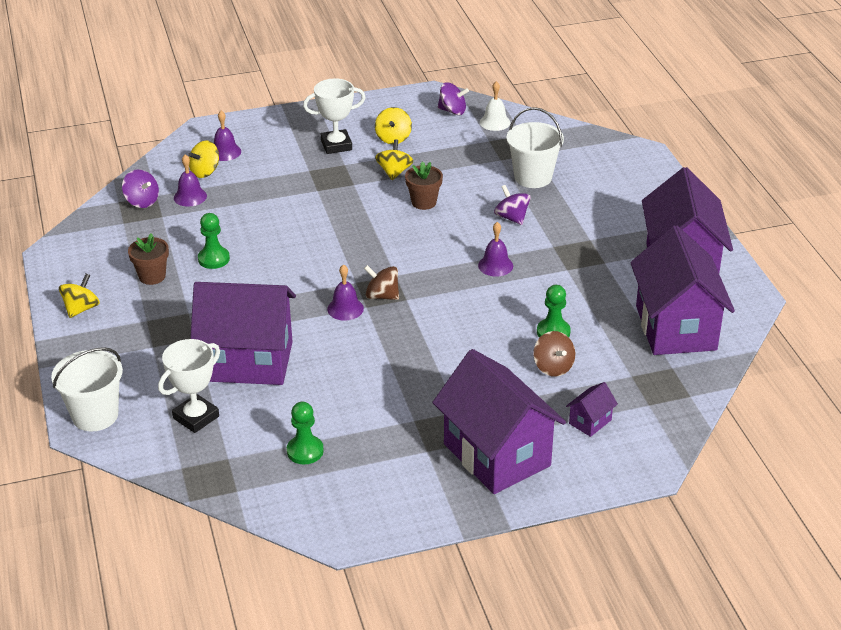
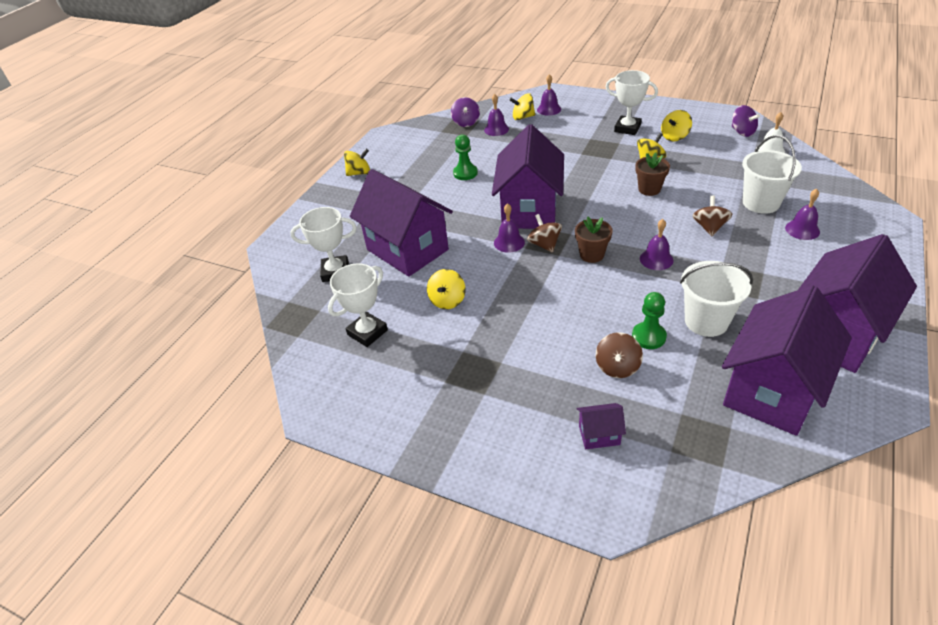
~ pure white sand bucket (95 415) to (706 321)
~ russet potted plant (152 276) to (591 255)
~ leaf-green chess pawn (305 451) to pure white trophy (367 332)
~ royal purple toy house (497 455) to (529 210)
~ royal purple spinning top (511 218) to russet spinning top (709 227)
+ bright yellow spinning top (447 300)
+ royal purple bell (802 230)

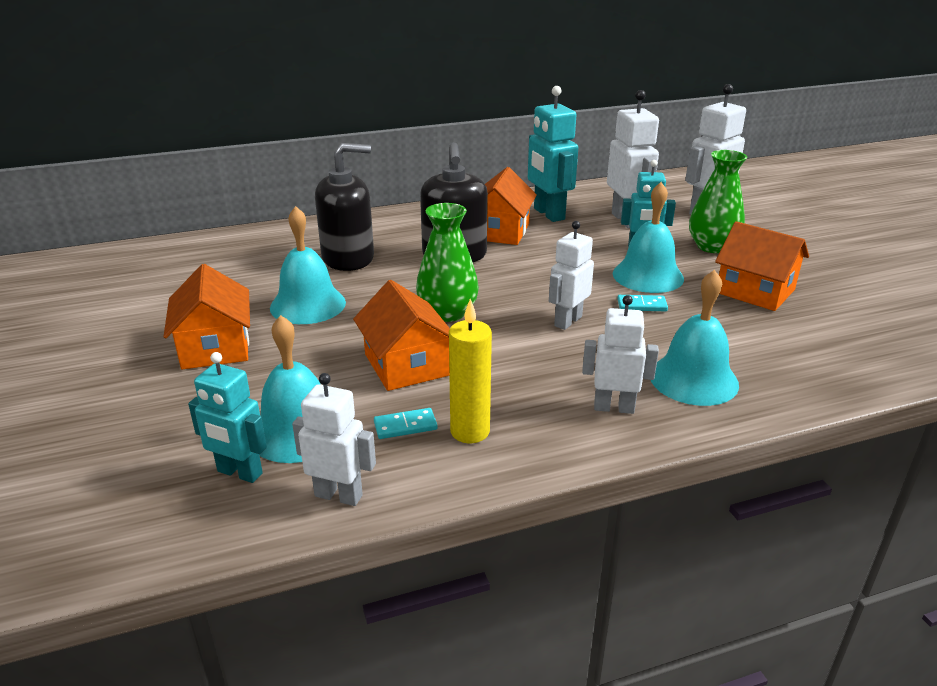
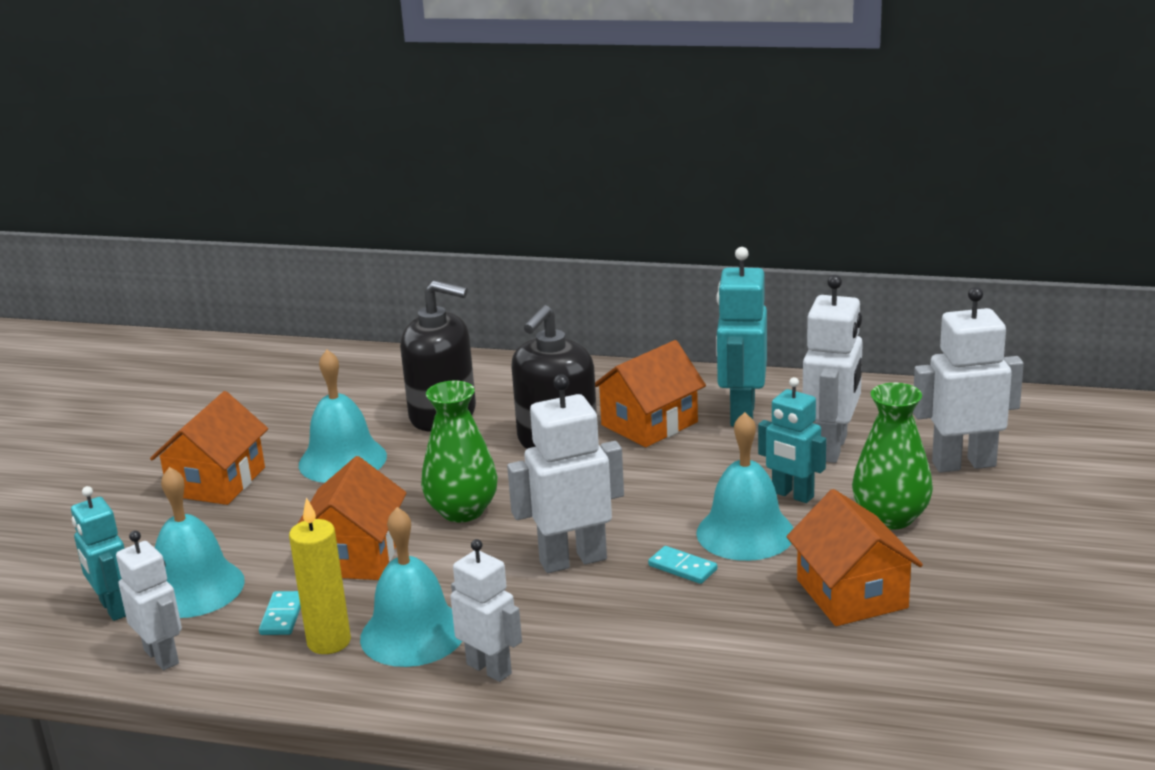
~ aqua domino piece (405 426) = (282 616) 75 degrees clockwise
~ pure white toy robot (567 321) = (572 560) x1.50
~ aqua bell (693 379) to (413 633)

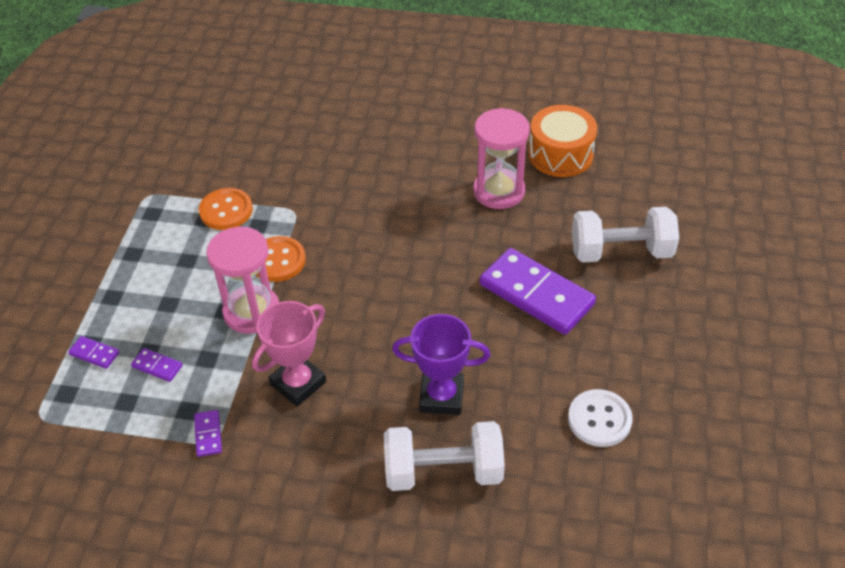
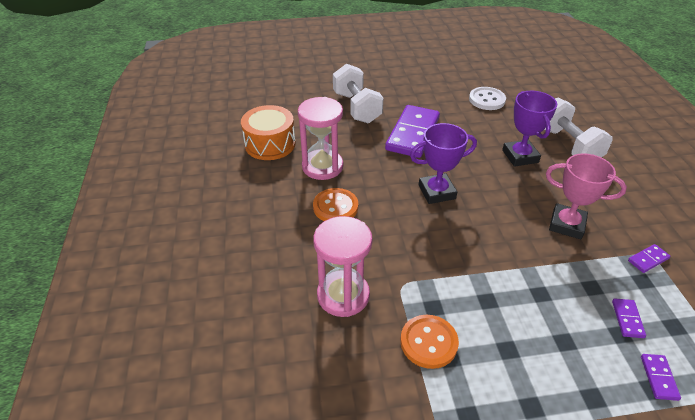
~ rosy hourglass (251 312) to (343 295)
~ orange-coloured shirt button (278 260) to (335 207)
+ royal purple trophy (437 192)

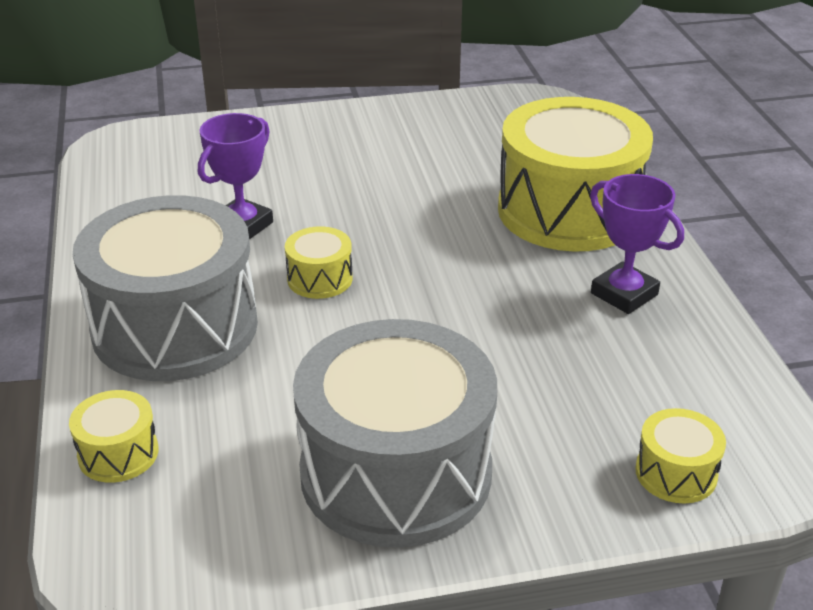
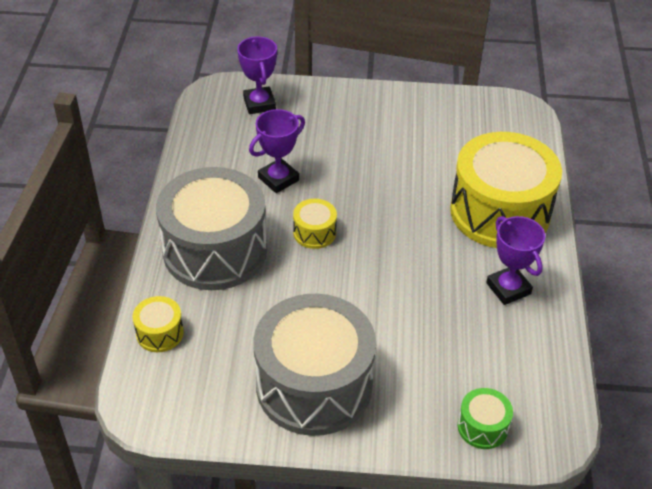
~ bright yellow toy drum (676 473) to leaf-green toy drum (482 427)
+ royal purple trophy (259 104)

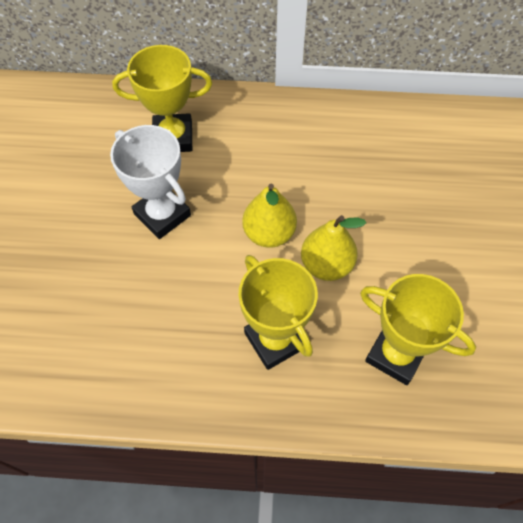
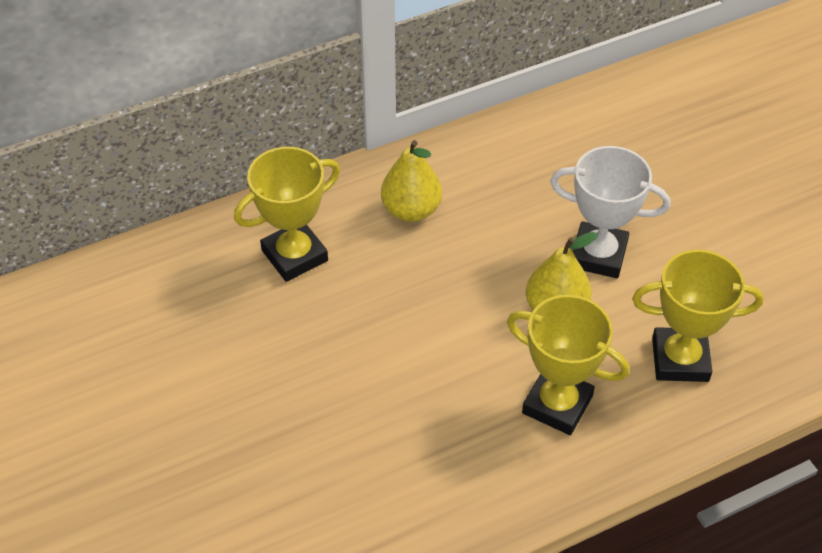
~ pure white trophy (162 215) to (598 255)
~ bright yellow toy pear (269 233) to (411 210)

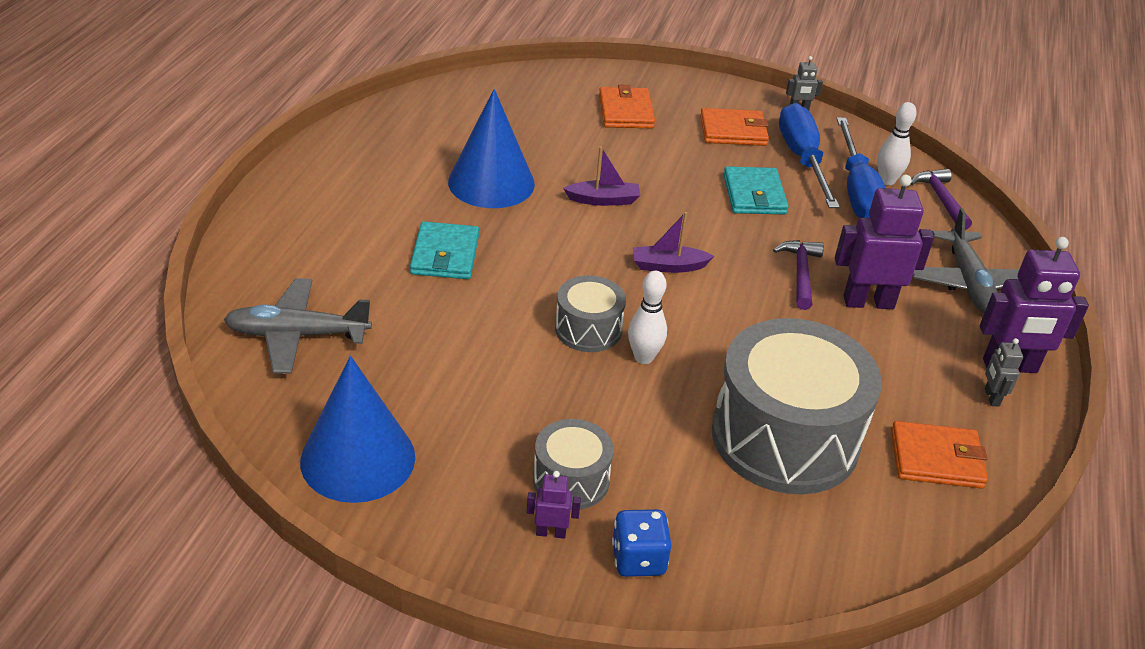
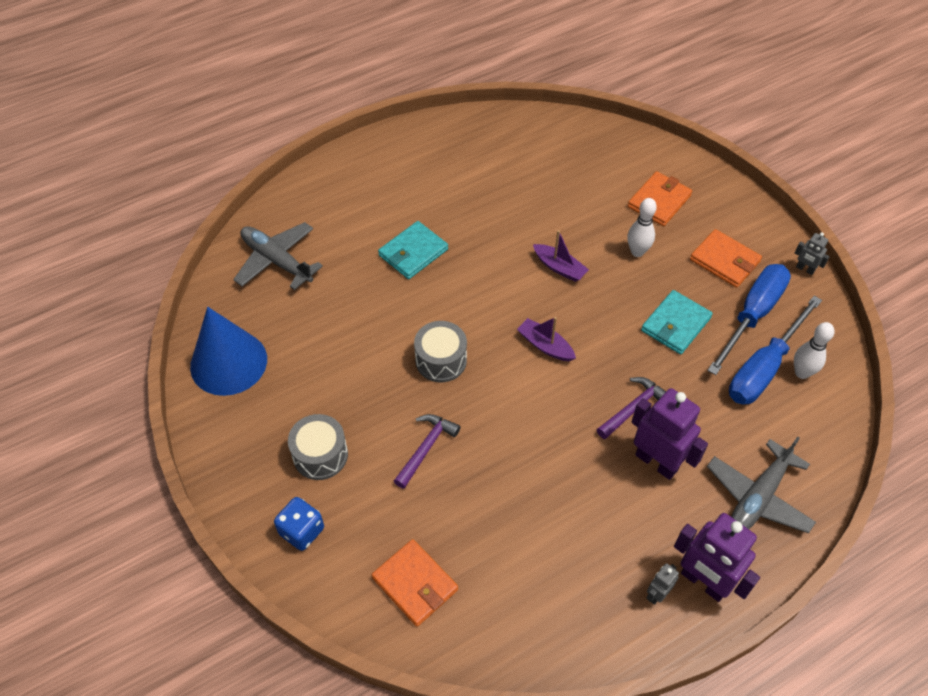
- cobalt solid cone (491 182)
- royal purple toy robot (551 532)
~ pure white tenpin (643 357) to (637 252)
- ash-grey toy drum (785 437)
~ orange-coloured card wallet (936 459) to (415 584)
~ royal purple claw hammer (940 199) to (426 448)

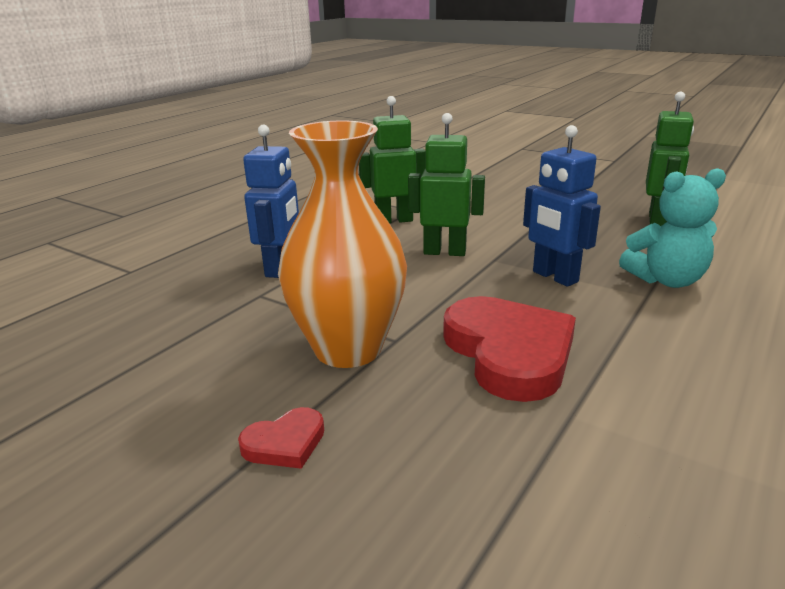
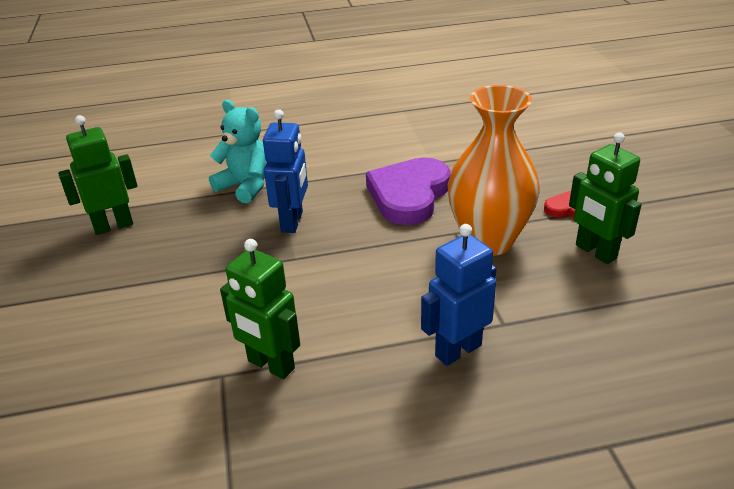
~ leaf-green toy robot (444 252) to (595 252)
~ scarlet heart (509 353) to royal purple heart (409 195)

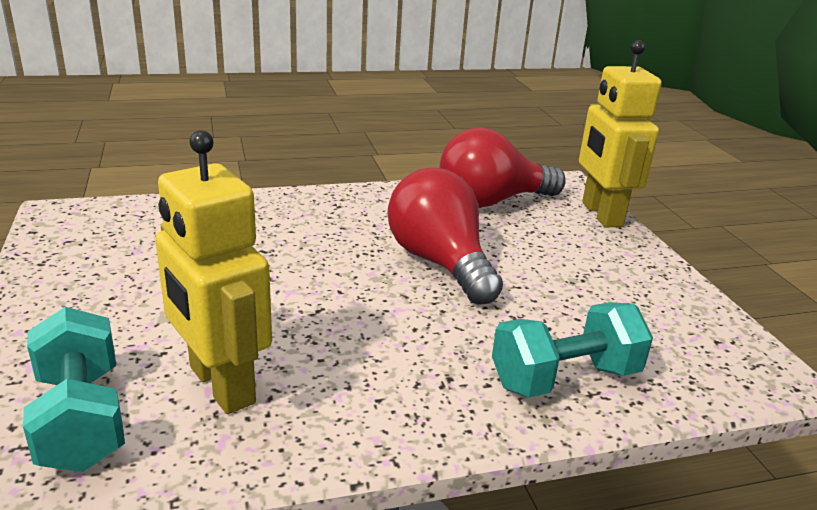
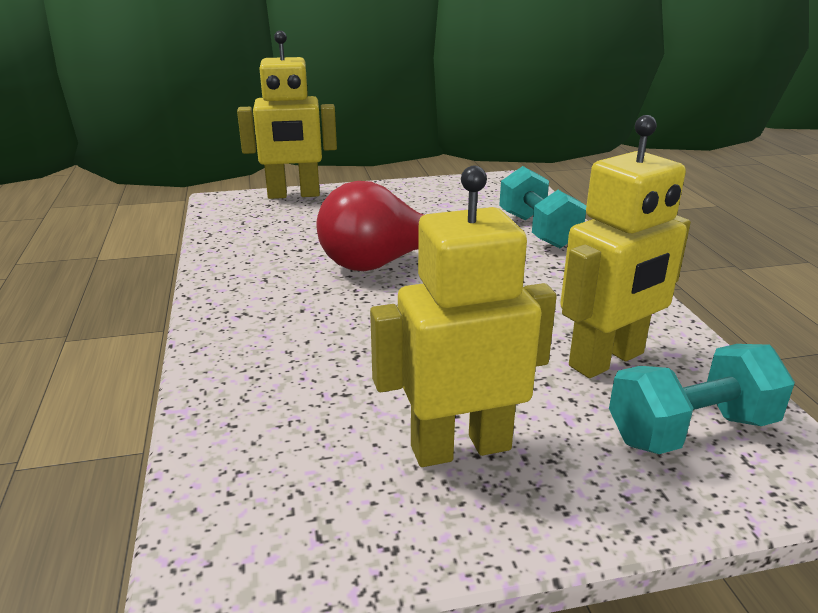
- scarlet lightbulb (491 201)
+ bright yellow toy robot (460 447)

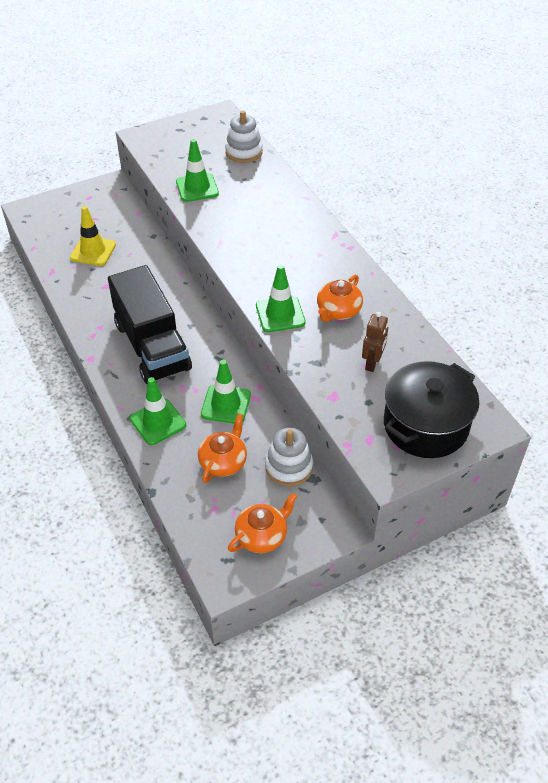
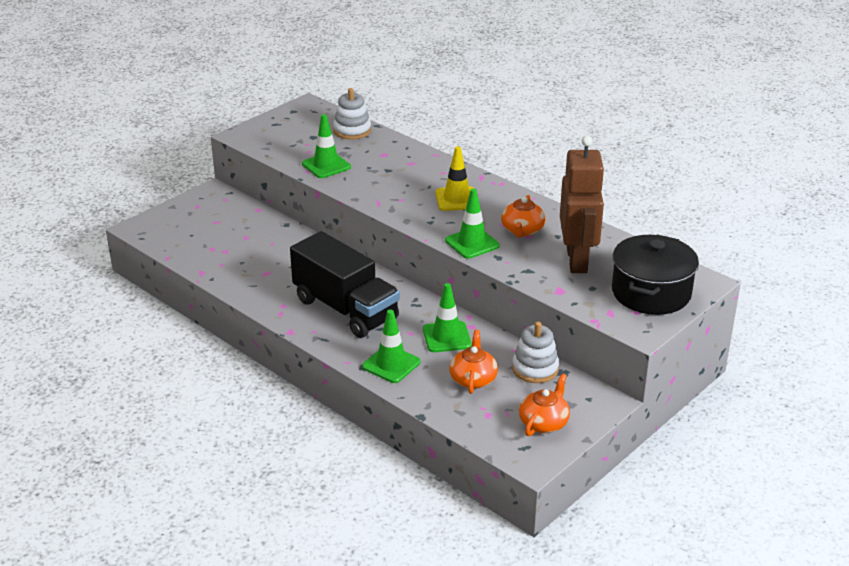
~ bright yellow road cone (93 251) to (457 199)
~ russet toy robot (372 363) = (577 260) x2.09

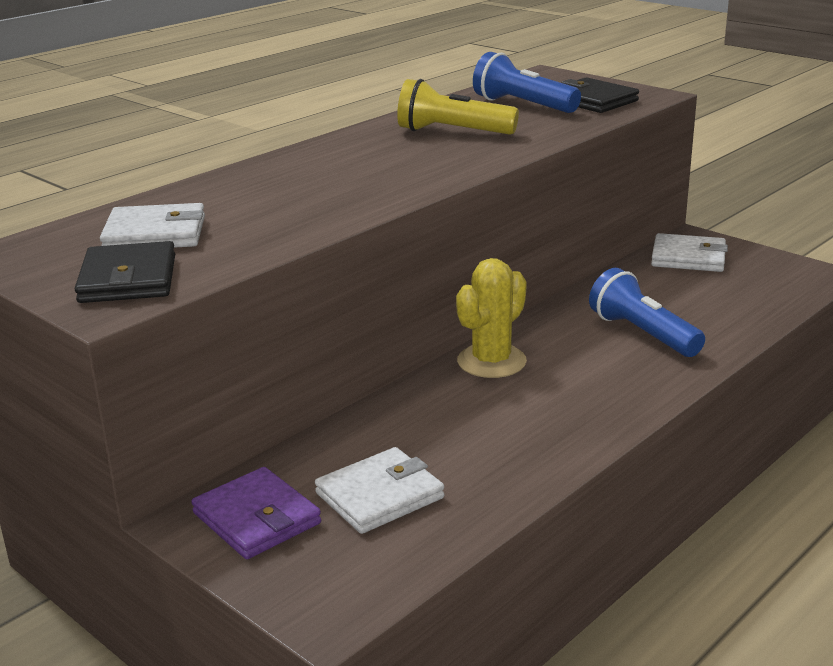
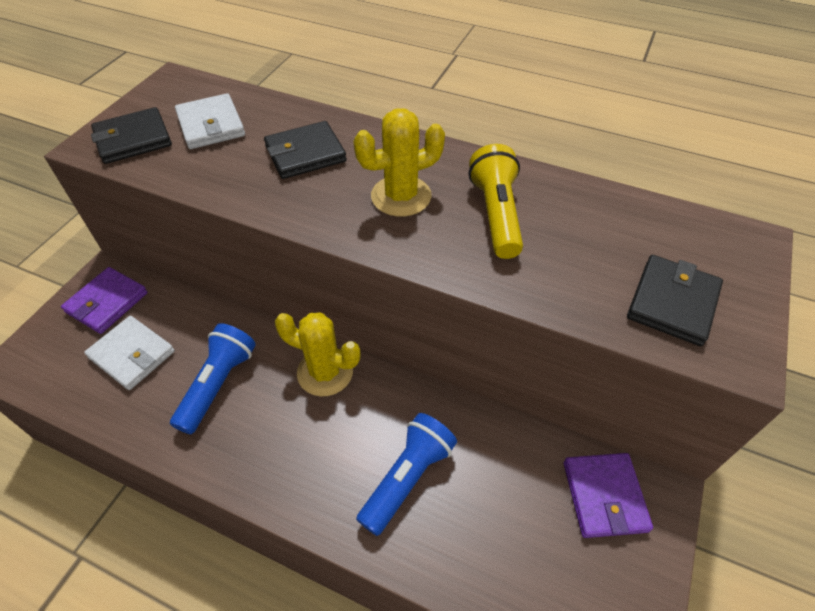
~ cobalt pocket torch (523 105) to (218 384)
~ pure white card wallet (688 257) to royal purple card wallet (604 496)
+ jet-black card wallet (305 154)
+ bright yellow saguaro cactus (401 196)

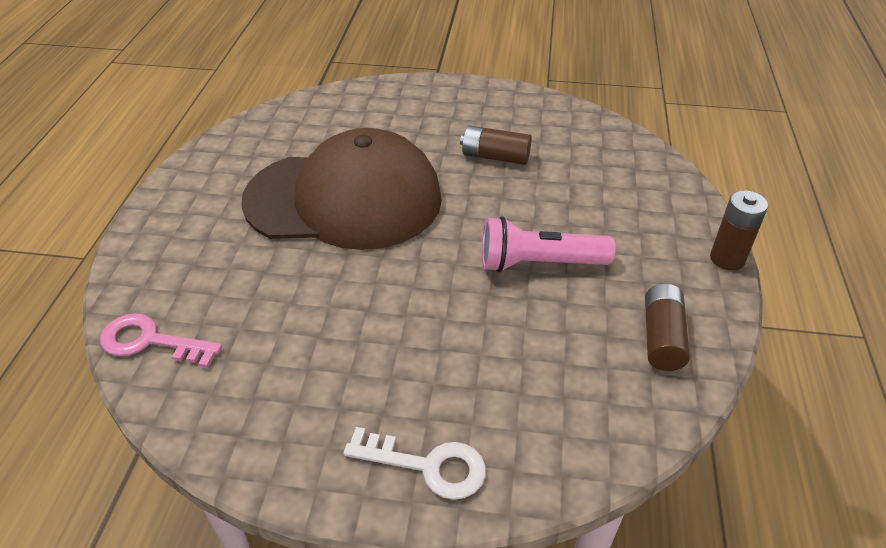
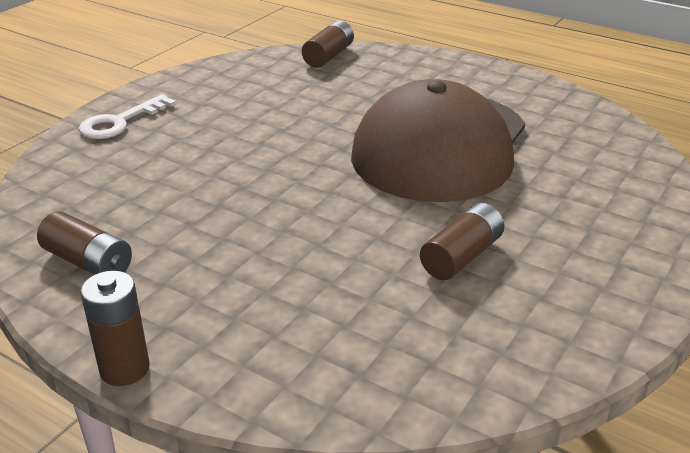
~ rosy key (151 342) to russet battery (328 56)
- rosy pocket torch (538 263)

